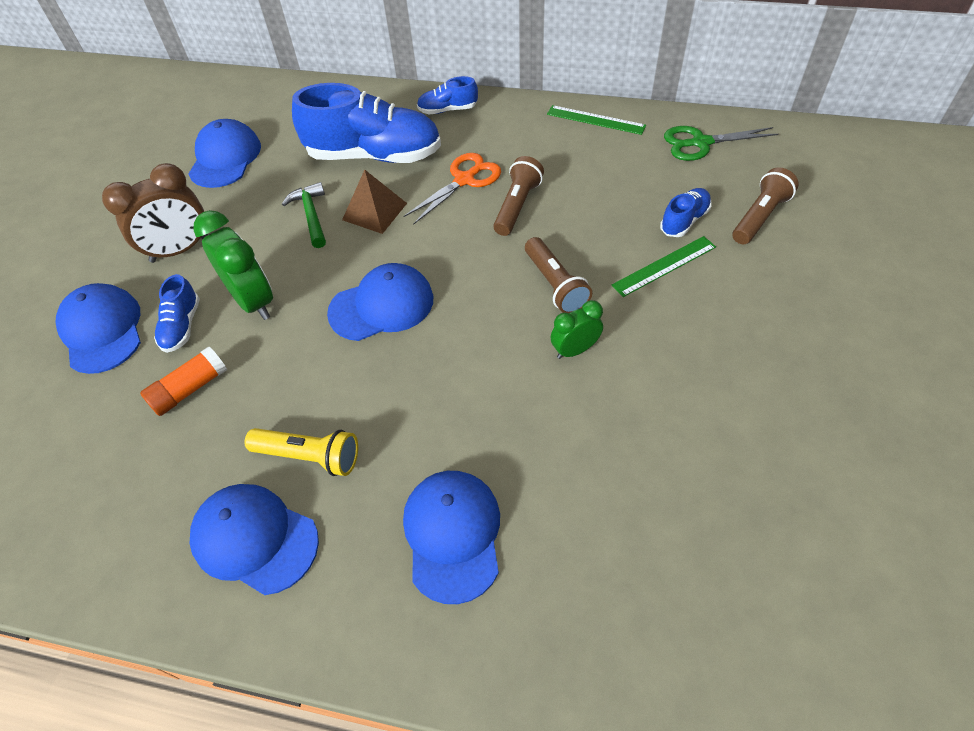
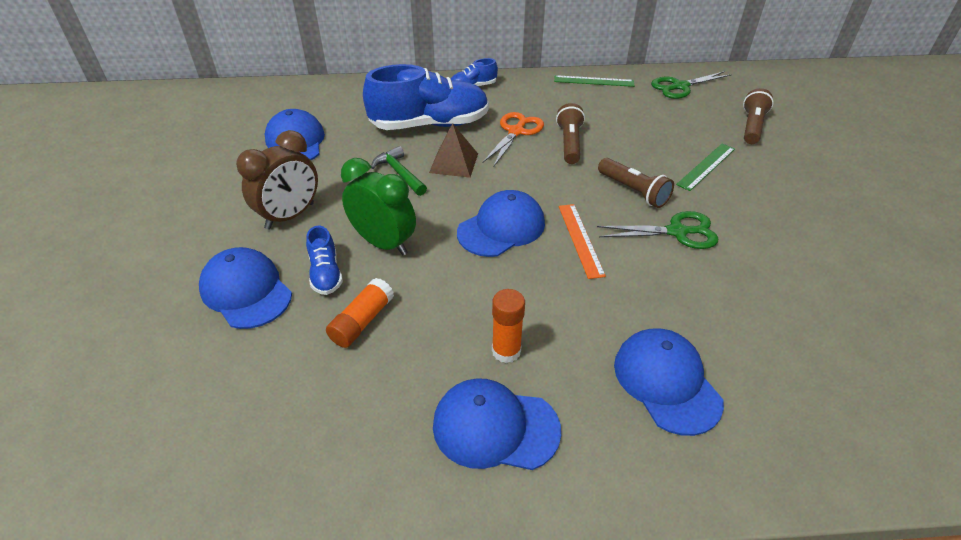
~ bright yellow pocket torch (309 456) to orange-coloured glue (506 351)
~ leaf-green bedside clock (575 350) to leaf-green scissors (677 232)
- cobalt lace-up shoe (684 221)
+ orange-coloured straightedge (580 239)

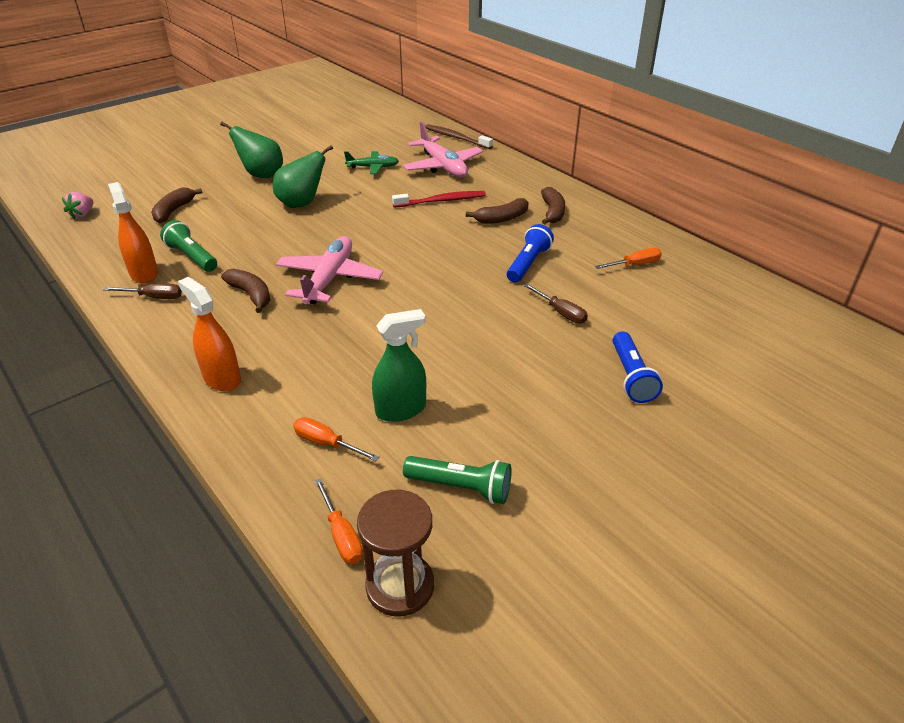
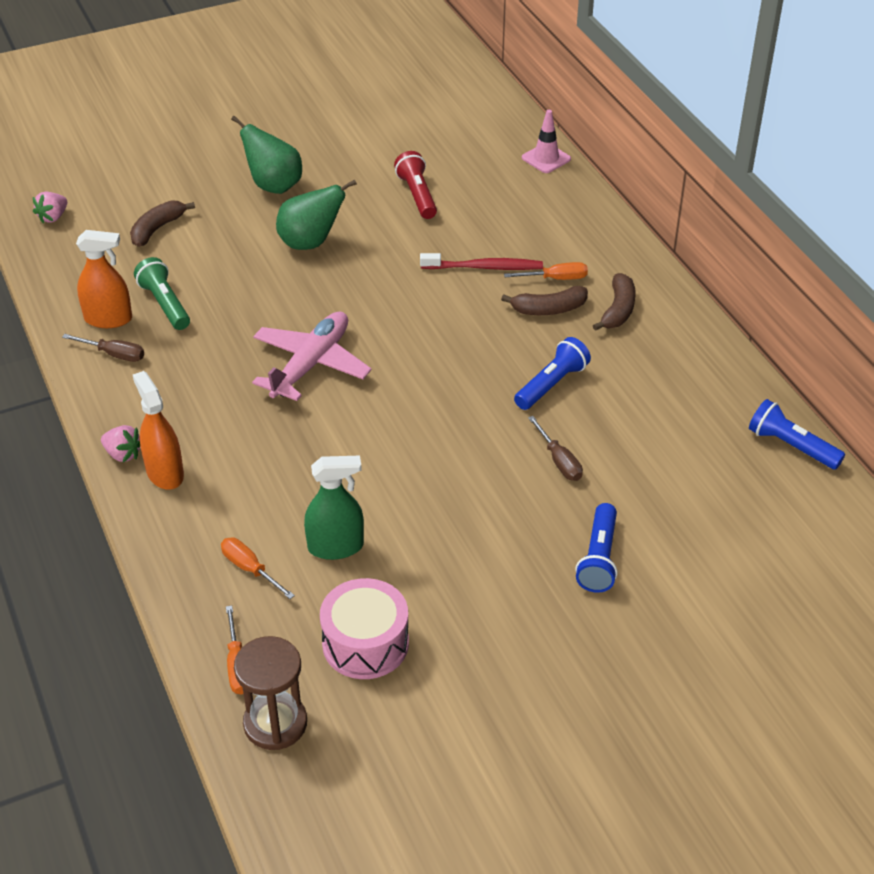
~ orange-coloured spray cleaner (144 273) = (108 319) 105 degrees clockwise
- russet toy banana (251 295)
~ leaf-green toy plane (373 167) to scarlet pocket torch (417 195)
- rosy toy plane (443 166)
~ leaf-green pocket torch (461 487) to rosy toy drum (365 643)
~ russet tooth brush (456 138) to rosy road cone (546 158)
~ orange-coloured hand screwdriver (634 265) to (556 278)
+ rosy toy strawberry (123 454)
+ cobalt pocket torch (791 446)

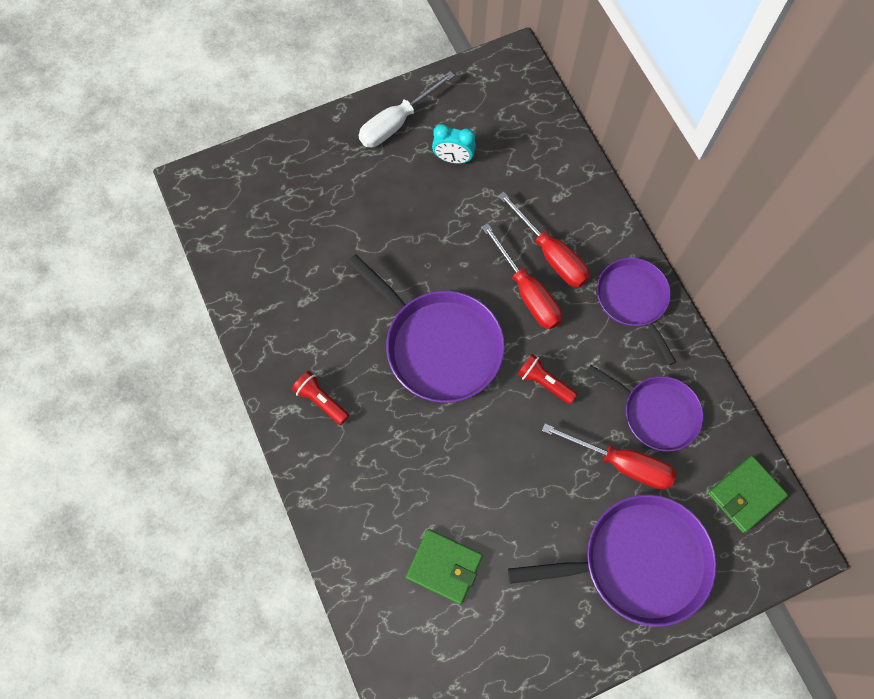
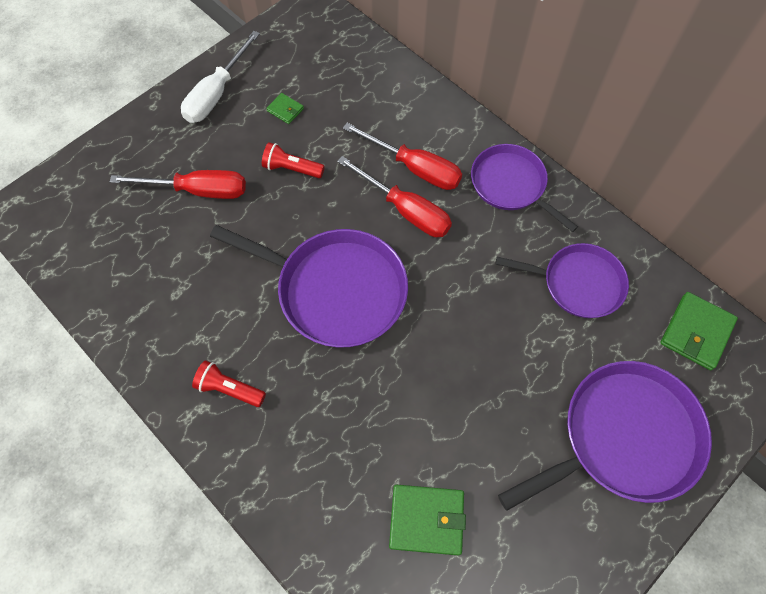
~ aqua bedside clock (453 159) to leaf-green card wallet (285 110)
~ scarlet pocket torch (544 382) to (292 169)
~ scarlet hand screwdriver (621 463) to (198 190)

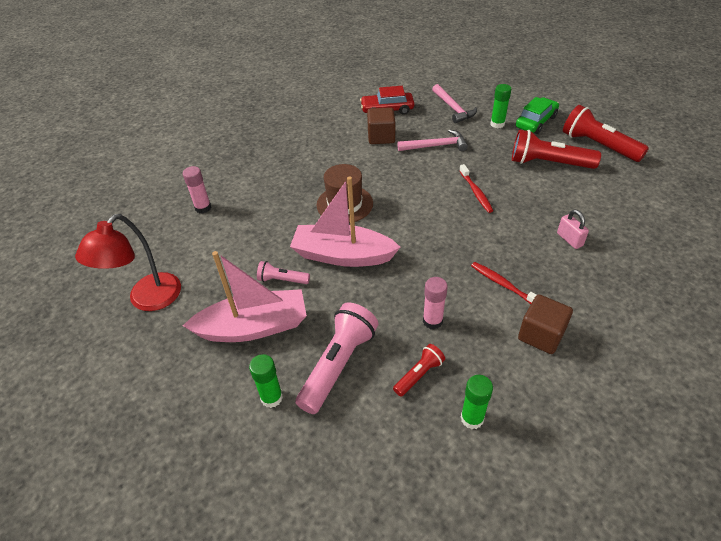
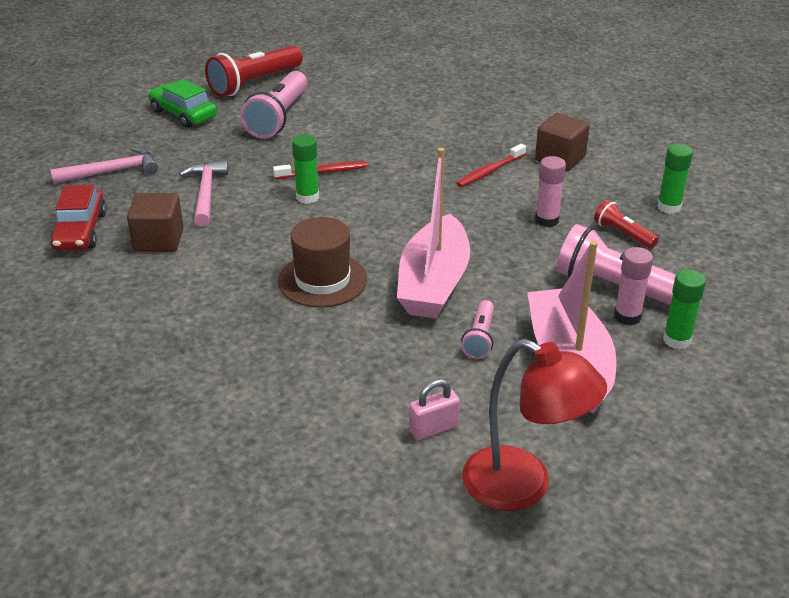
~ rosy glue (203 208) to (627 316)
~ leaf-green glue (497 124) to (307 197)
~ scarlet pocket torch (548 163) to rosy pocket torch (278 118)
~ rosy padlock (569 239) to (433 428)

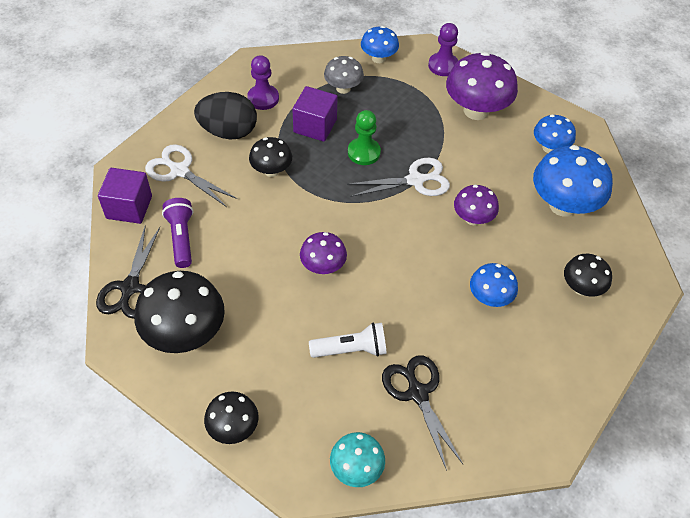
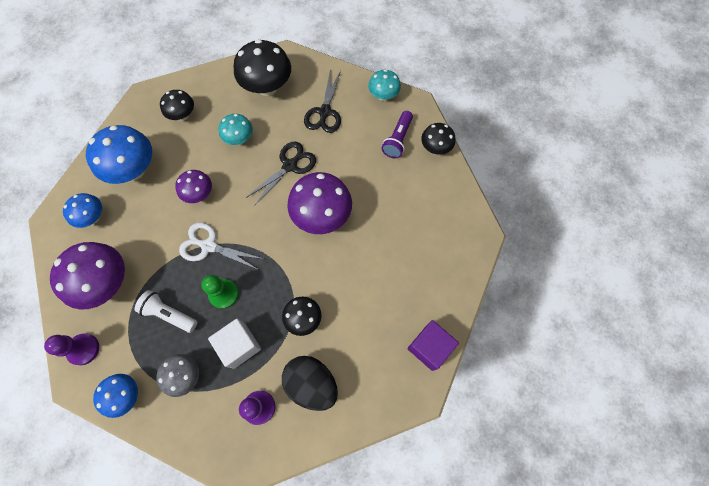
~ jet-black scissors (130 288) to (290 165)
~ jet-black toadstool (185 333) to (267 87)
- pure white scissors (179 171)
~ royal purple pocket torch (181 238) to (397 140)
~ royal purple cube (315 126) to pure white cube (239 345)
~ royal purple toadstool (323 266) = (322 216) x1.74
~ pure white pocket torch (351 349) to (169 314)
~ cobalt toadstool (489 298) to aqua toadstool (239 139)

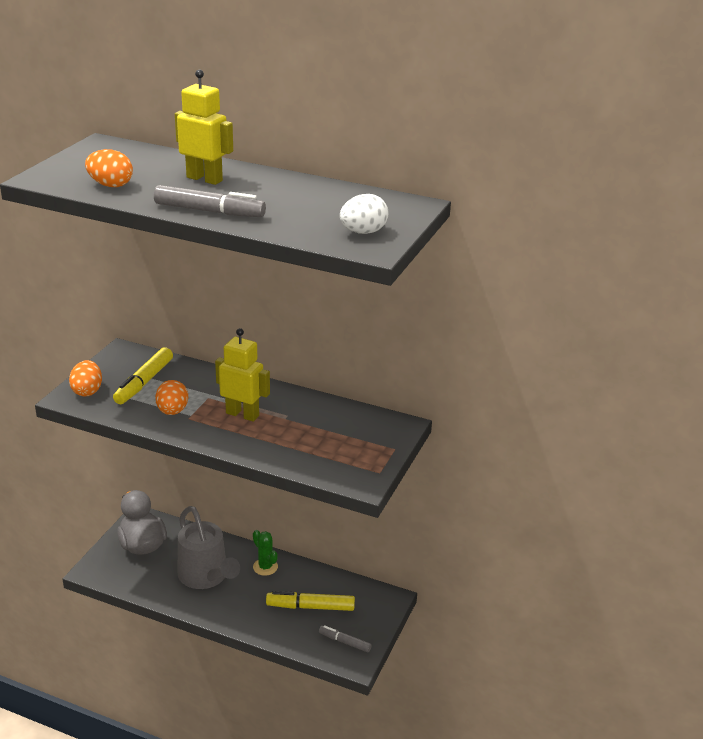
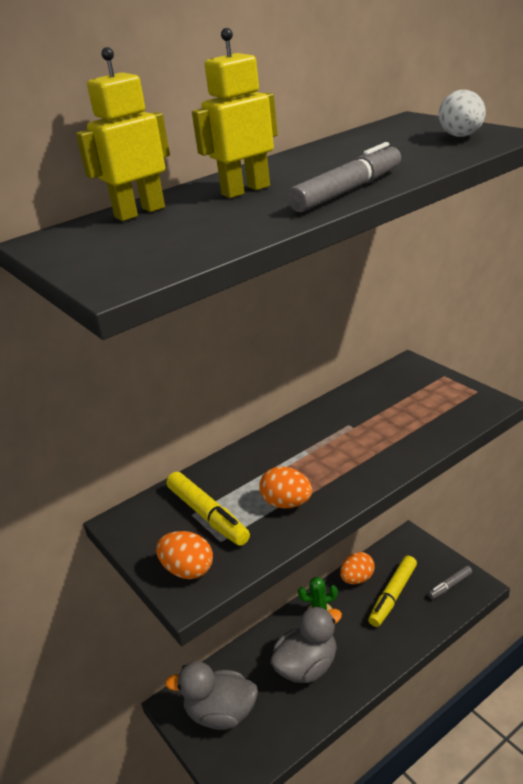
~ orange-coloured egg (110 185) to (357 579)
~ ash-grey watering can (206 577) to ash-grey rubber duck (307 667)
~ bright yellow toy robot (242 414) to (139 212)

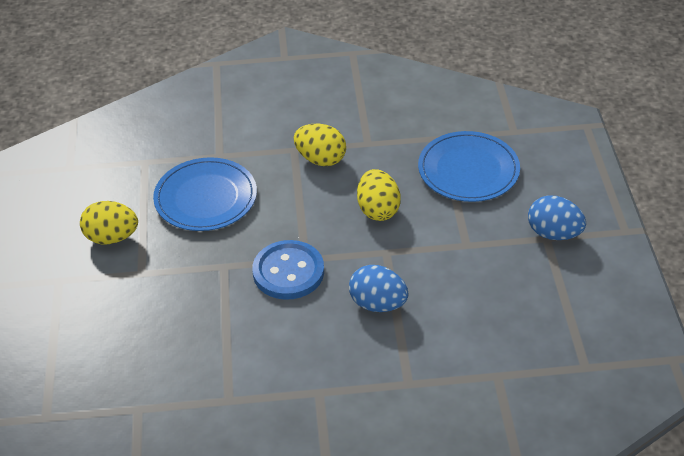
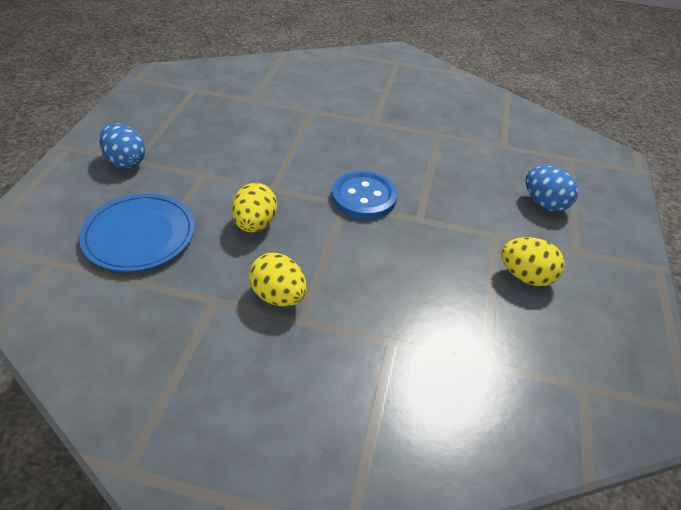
- cobalt dinner plate (205 198)
~ cobalt egg (378 304) to (544 203)

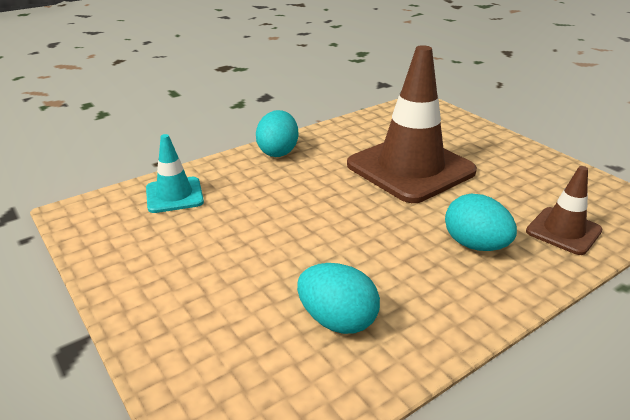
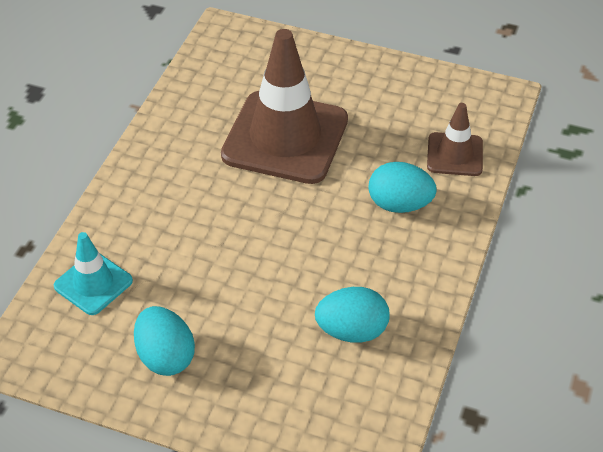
~ aqua egg (278 151) to (165 357)

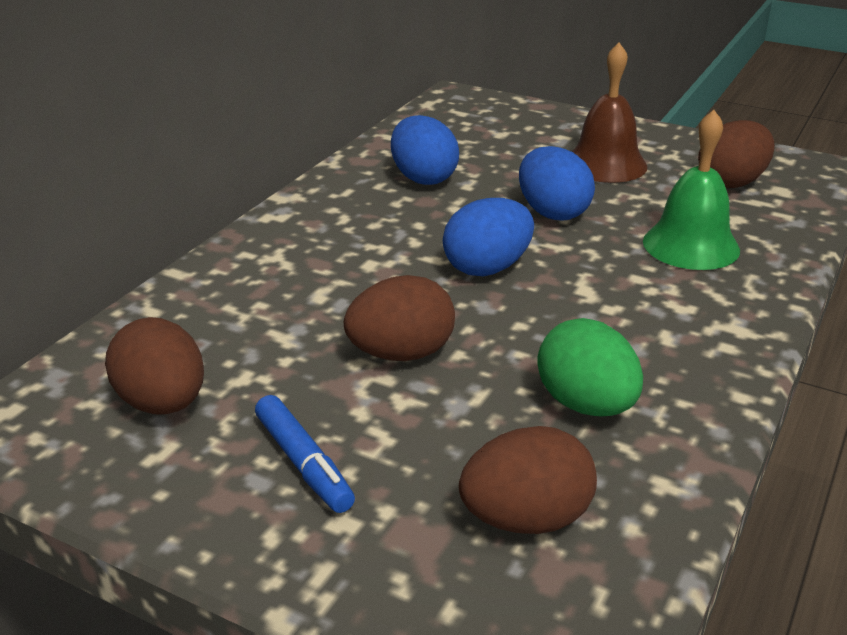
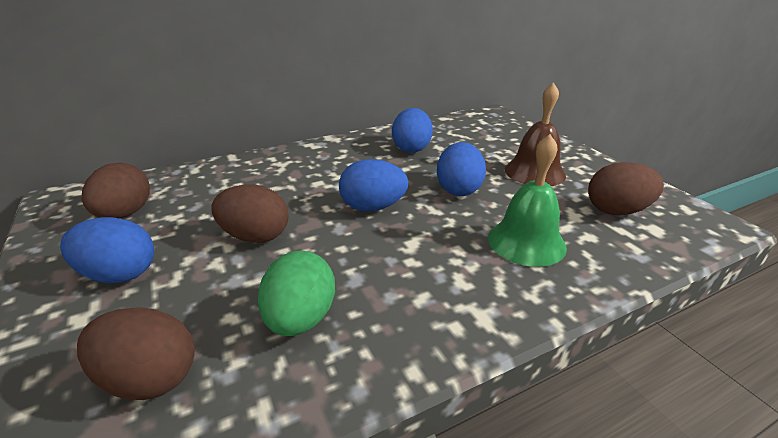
~ cobalt felt pen (303 463) to cobalt egg (119 274)

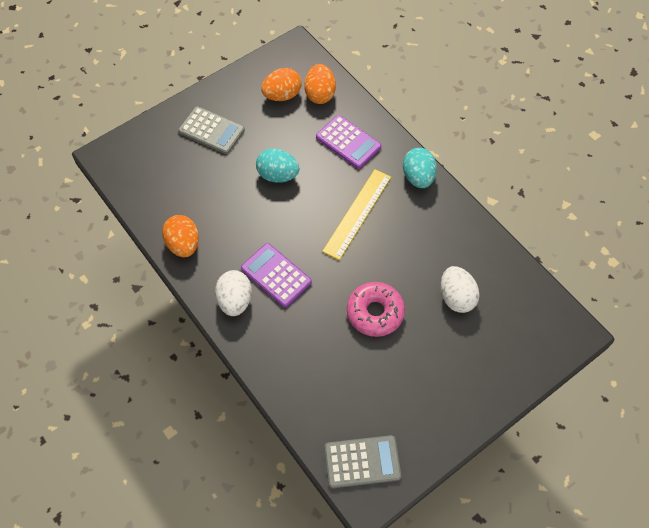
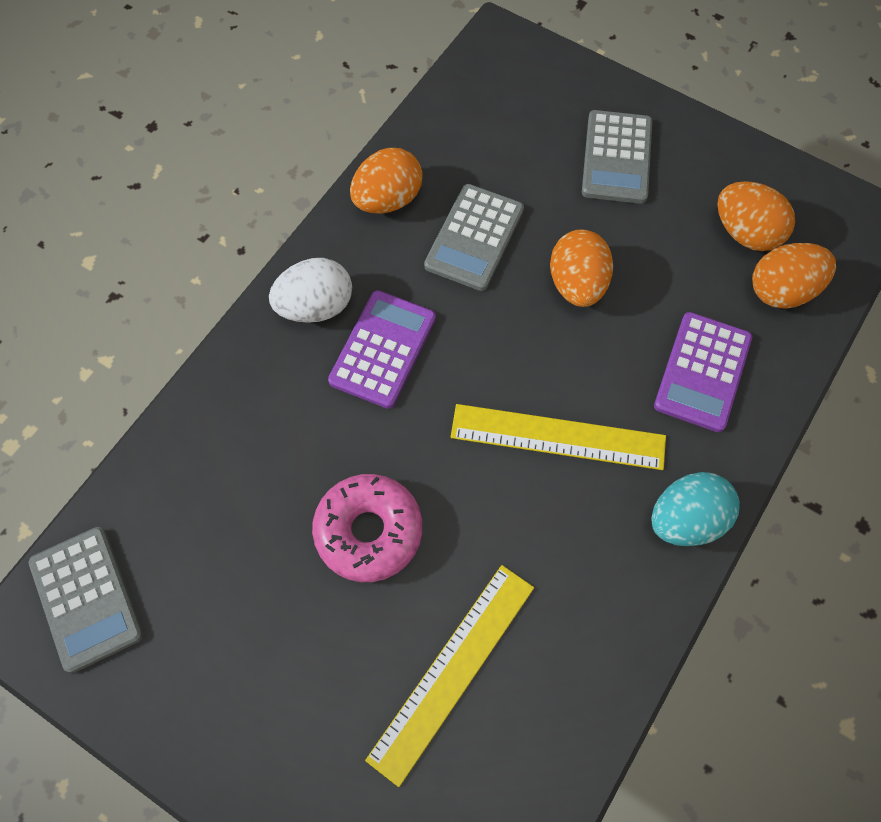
~ aqua egg (278 175) to orange-coloured egg (577 284)
~ pure white egg (456 297) to bright yellow straightedge (452 671)
+ ash-grey pocket calculator (474 238)

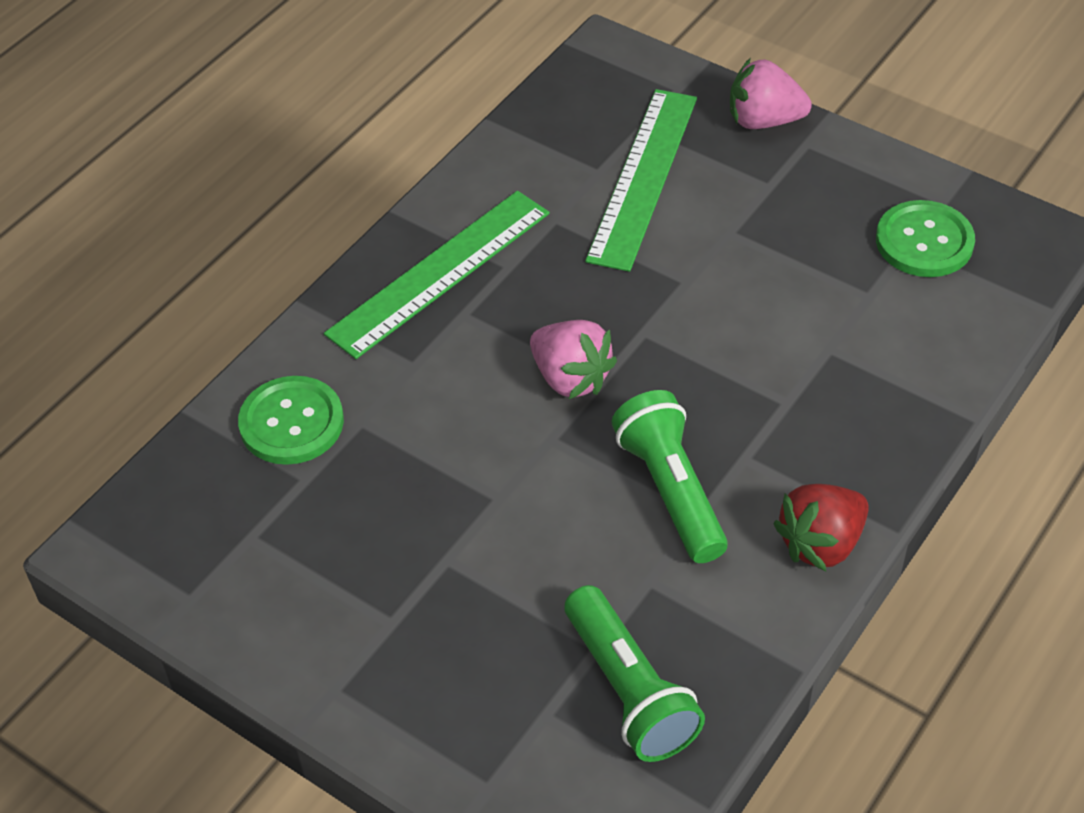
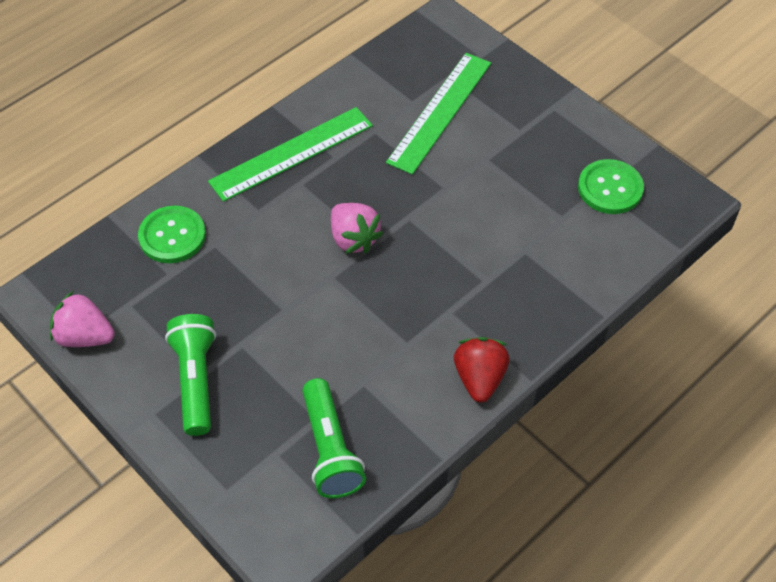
~ leaf-green pocket torch (670 490) to (196 380)
~ rosy toy strawberry (764 121) to (85 336)
~ scarlet toy strawberry (821 543) = (479 378) 120 degrees clockwise

